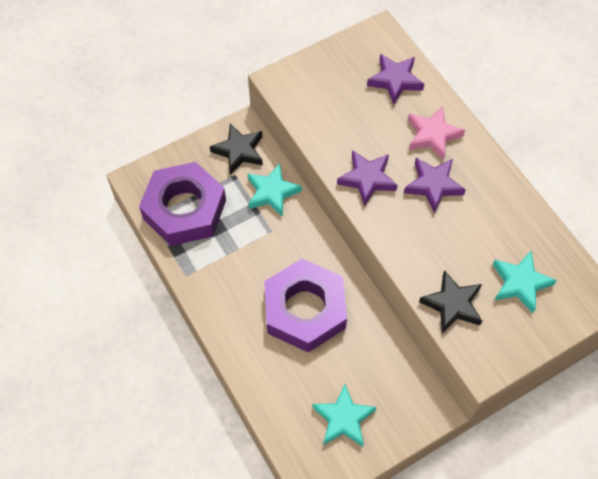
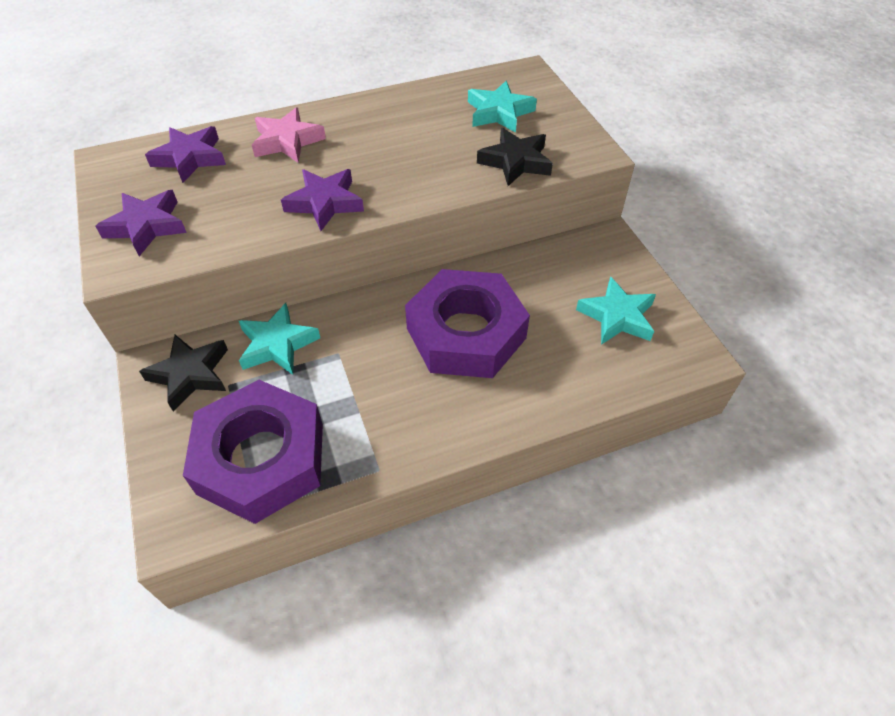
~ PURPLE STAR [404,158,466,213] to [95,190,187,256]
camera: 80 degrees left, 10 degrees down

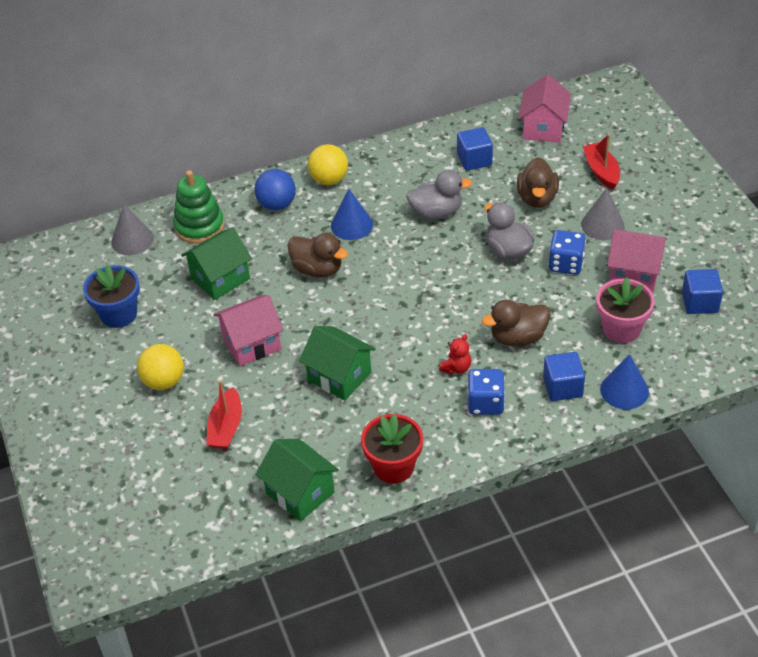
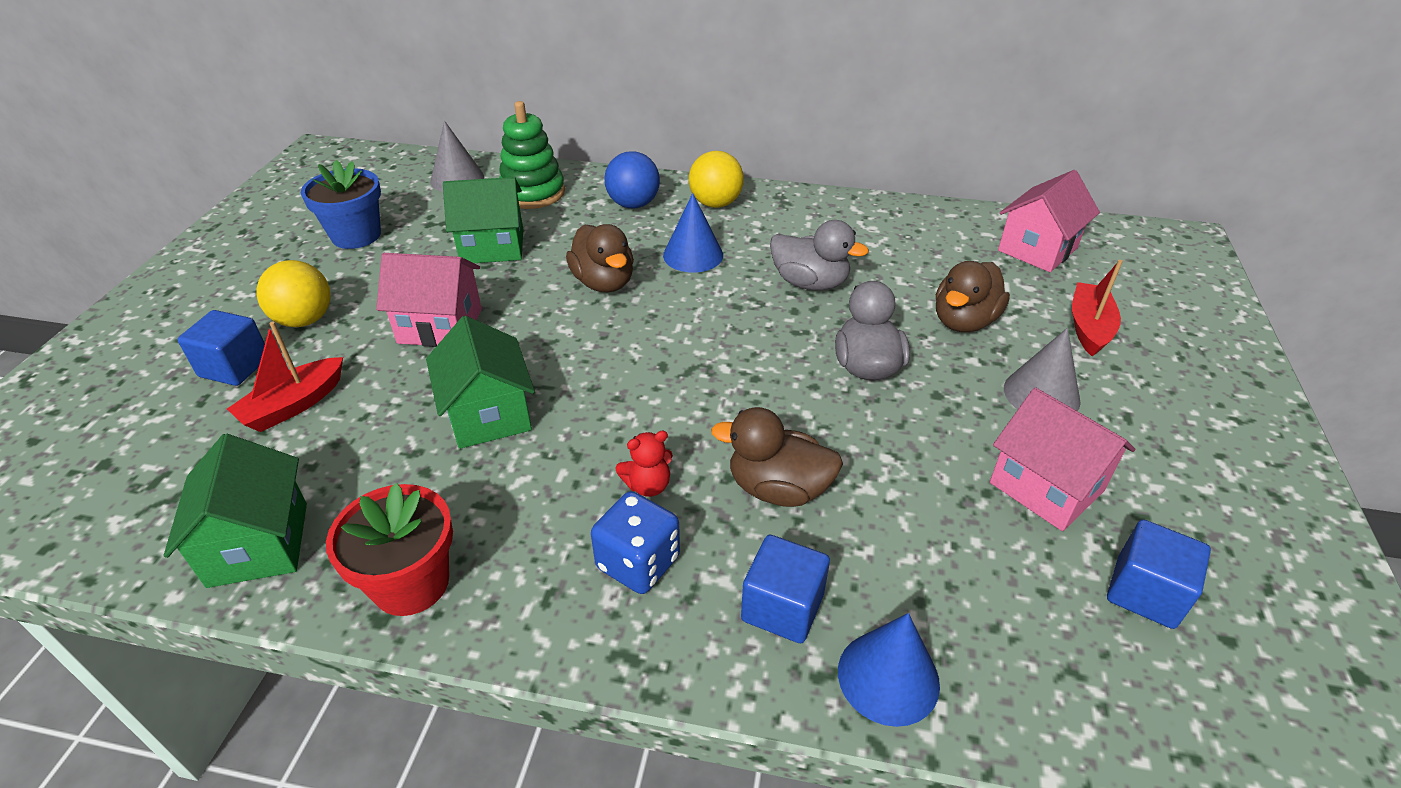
~ BLUE CUBE [457,127,493,171] to [177,310,265,386]
- BLUE DICE [549,230,586,275]
- PINK FLOWER POT [596,277,655,343]
camera: 30 degrees right, 5 degrees down

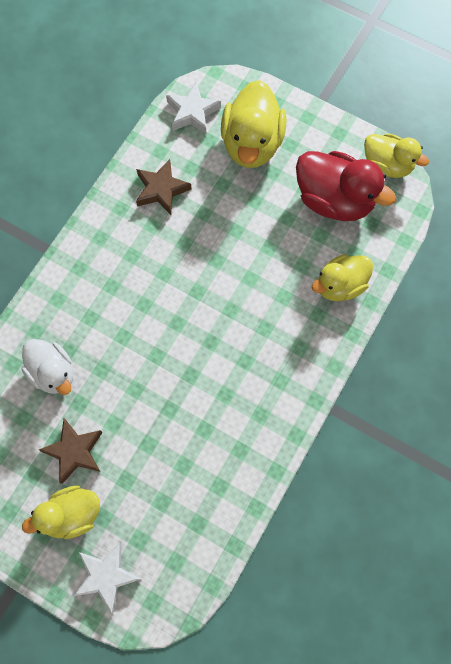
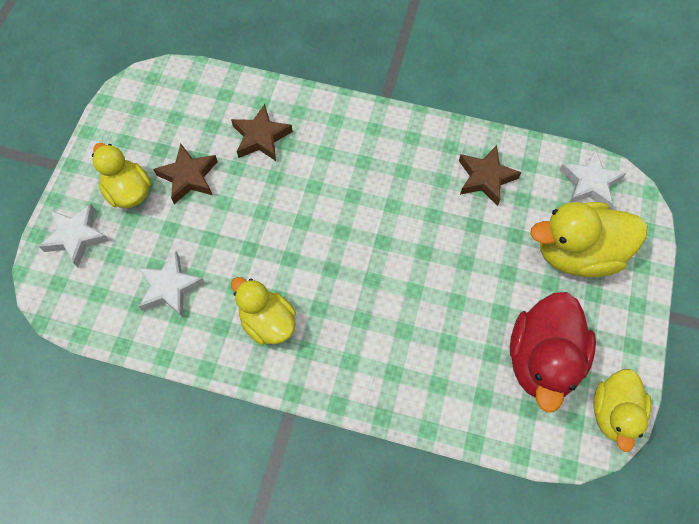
+ WHITE STAR [138,251,205,318]
~ WHITE DUCK [21,339,73,395] to BROWN STAR [231,104,293,161]
~ YELLOW DUCK [312,254,373,301] to [231,277,296,345]
camera: 75 degrees right, 5 degrees down

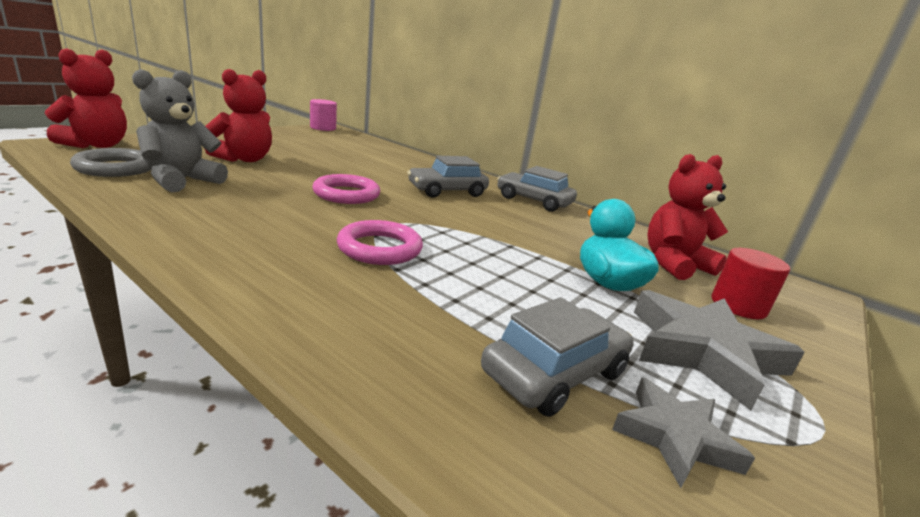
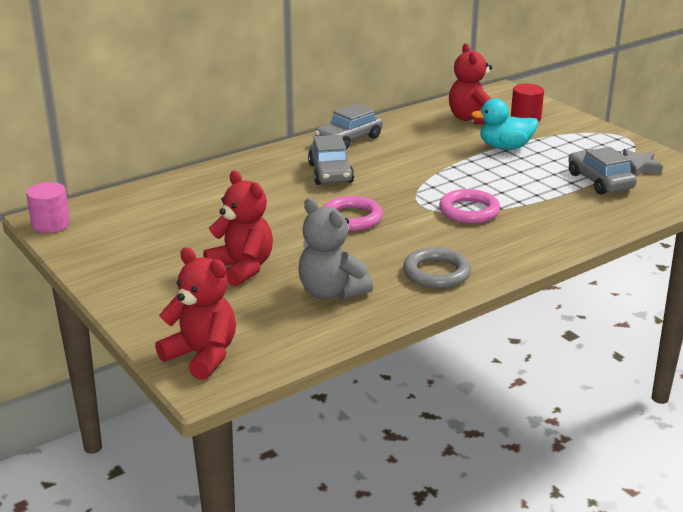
~ GREY RING [70,148,151,177] to [403,247,471,289]
- GREY STAR [634,290,805,411]
camera: 70 degrees left, 5 degrees up

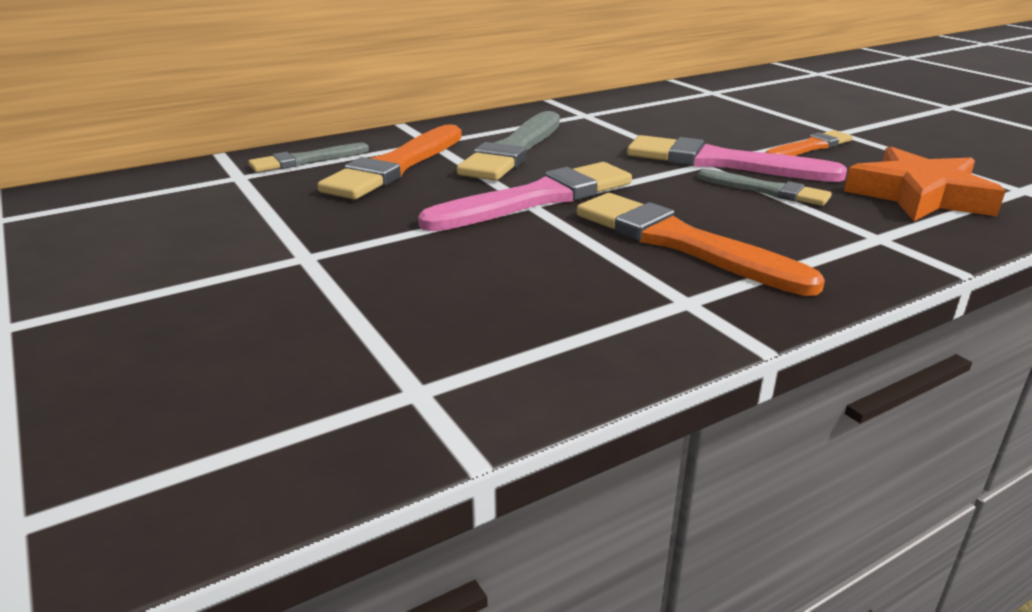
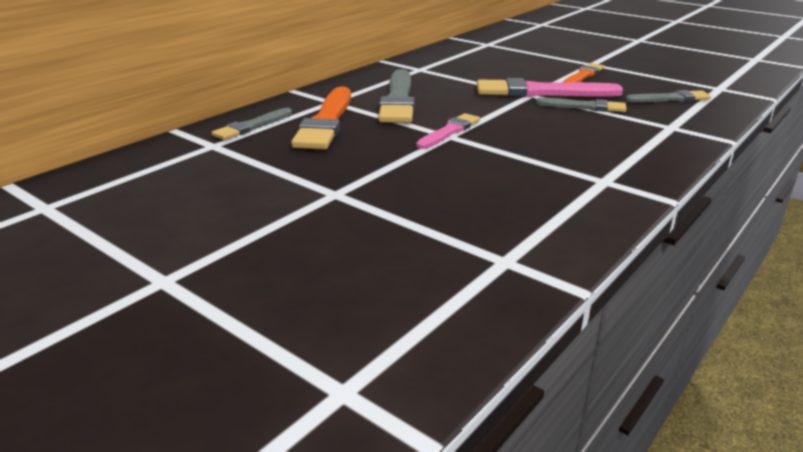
~ PINK BRUSH [418,162,632,231] = [416,113,480,149] x0.58
~ ORANGE STAR [844,146,1006,221] to GREY BRUSH [625,90,711,103]
- ORANGE BRUSH [577,193,825,296]
camera: 20 degrees left, 0 degrees up

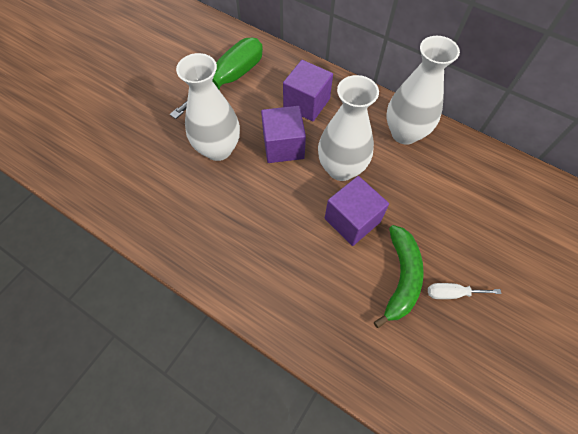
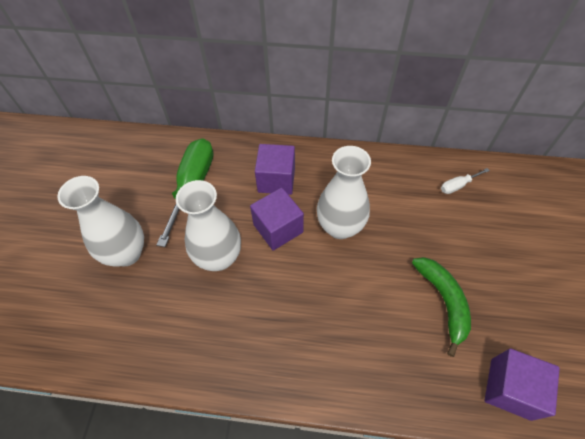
~ WHITE VASE [387,36,460,145] to [57,176,144,267]
~ WHITE SCREWDRIVER [428,283,501,299] to [441,168,490,194]
~ PURPLE CUBE [325,176,389,246] to [485,348,560,421]
camera: 25 degrees left, 5 degrees down

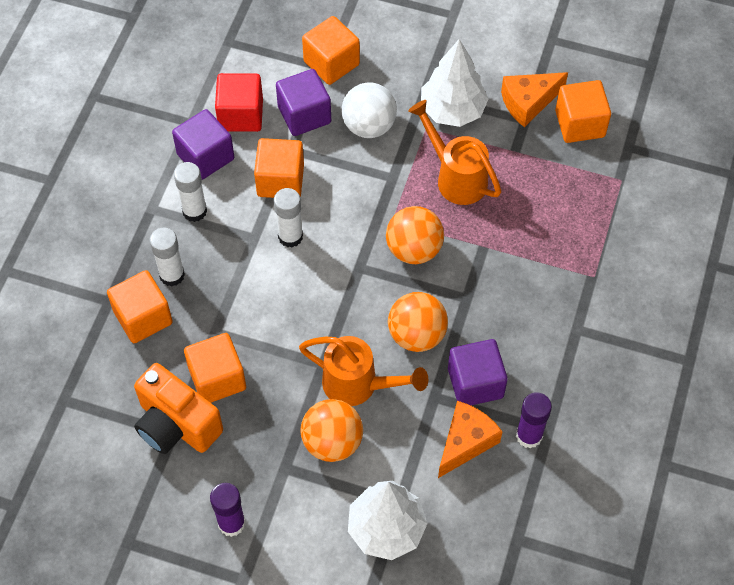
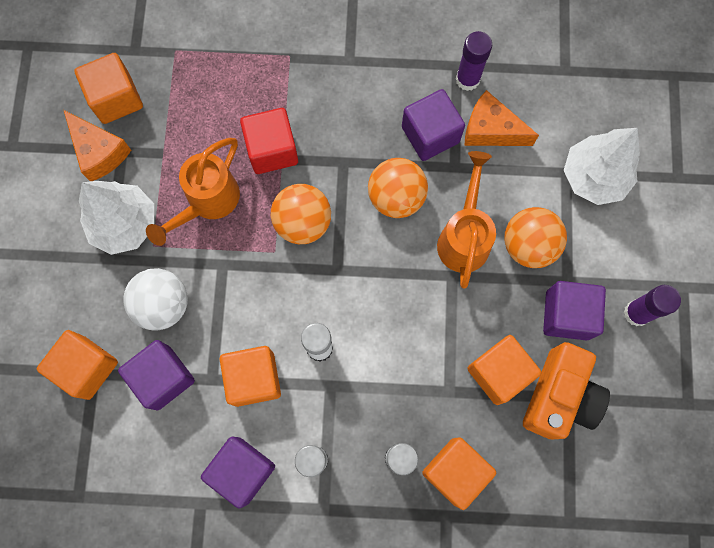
~ RED CUBE [215,73,263,132] to [240,108,298,174]
+ PURPLE CUBE [543,281,606,341]
camera: 105 degrees left, 15 degrees up

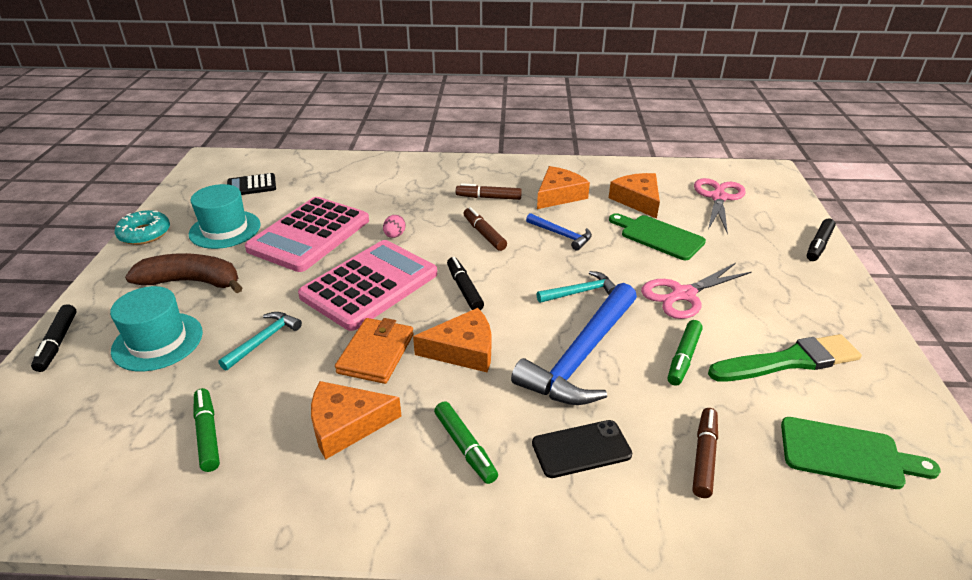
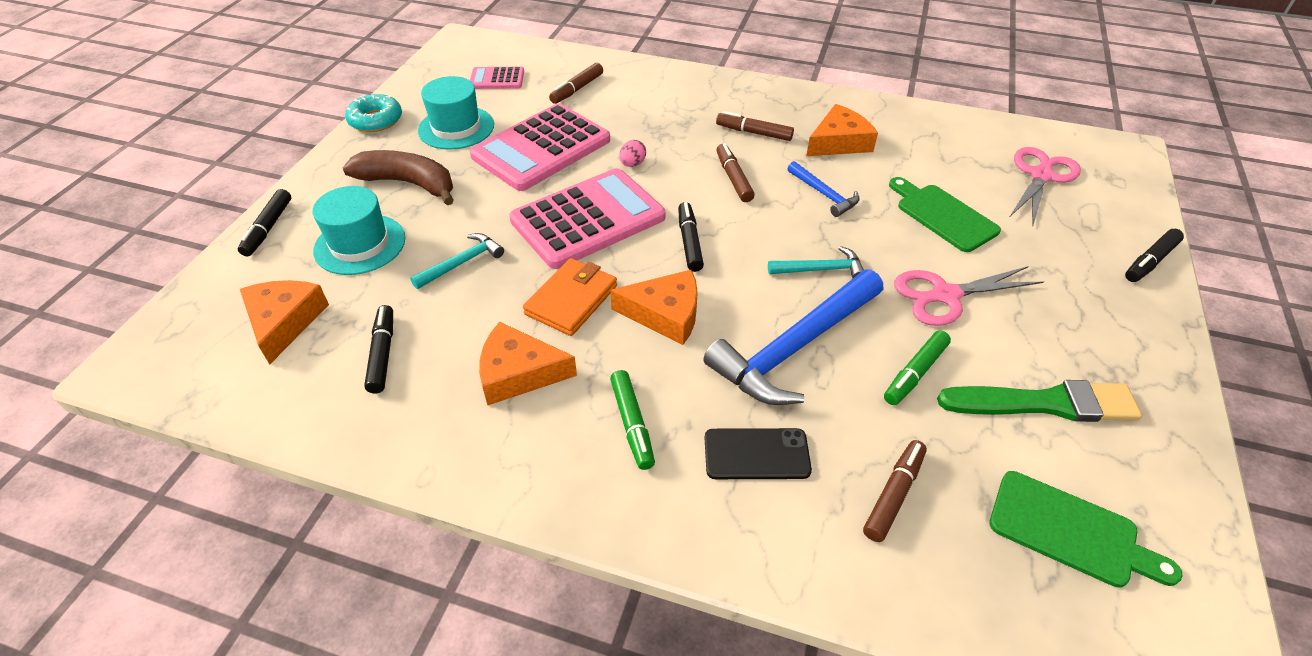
~ ORANGE CHEESE [609,173,660,219] to [240,280,329,365]
~ GREEN MARKER [193,388,220,472] to BLACK MARKER [364,305,393,393]
~ BLACK CALCULATOR [227,173,276,195] to PINK CALCULATOR [470,67,524,89]
+ BROWN MARKER [549,63,603,104]
camera: 15 degrees right, 10 degrees up

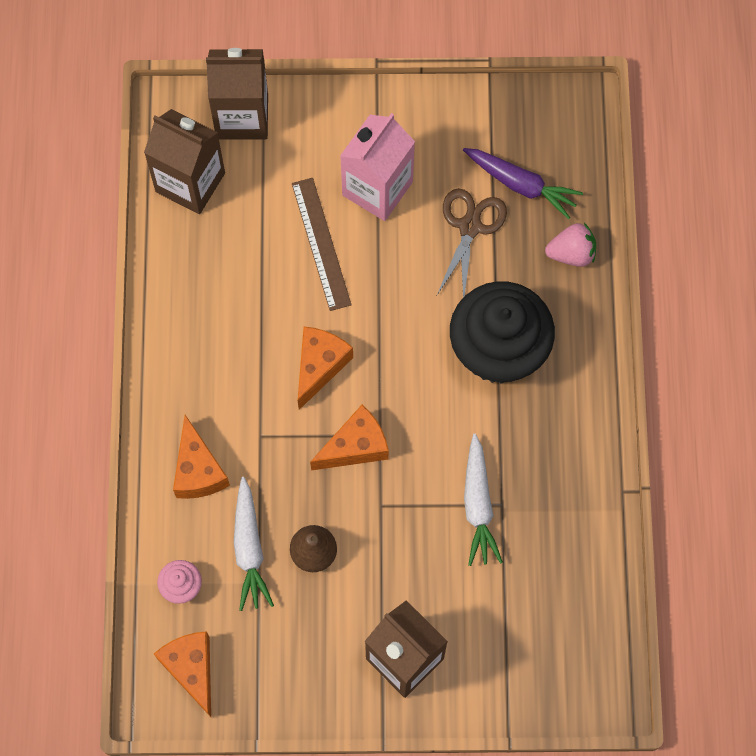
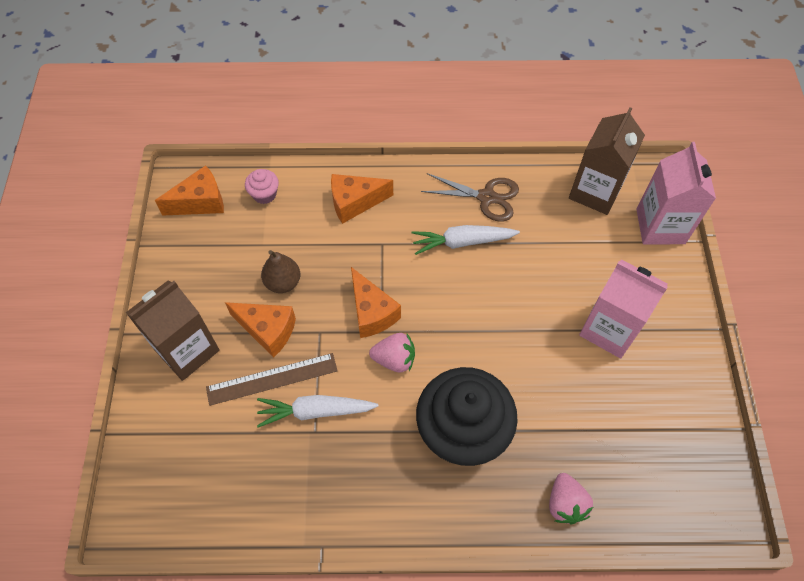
~ BROWN RULER [292,178,351,311] to [206,353,338,406]
~ ORANGE CHEESE [298,327,353,410] to [225,302,296,358]
+ PINK STRAWBERRY [369,333,415,372]
~ WHITE CARROT [234,477,274,611] to [411,225,520,255]
~ BROWN SCISSORS [437,188,507,297] to [421,173,519,222]
~ BROWN CARTON [206,48,268,140] to PINK CARTON [636,142,716,244]
- PURPLE CARROT [463,148,583,219]
camera: 90 degrees right, 10 degrees down

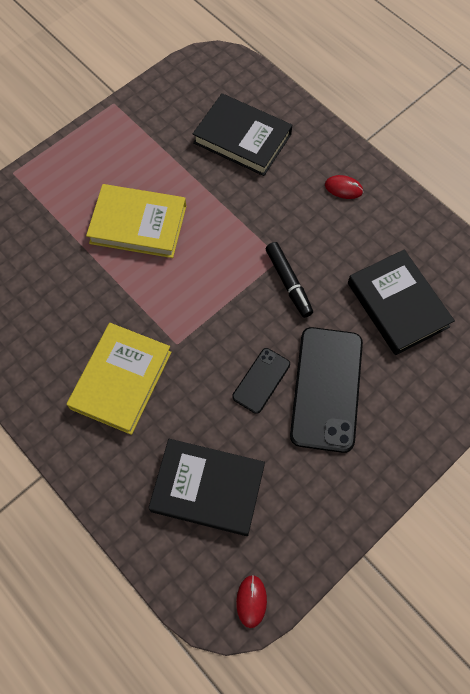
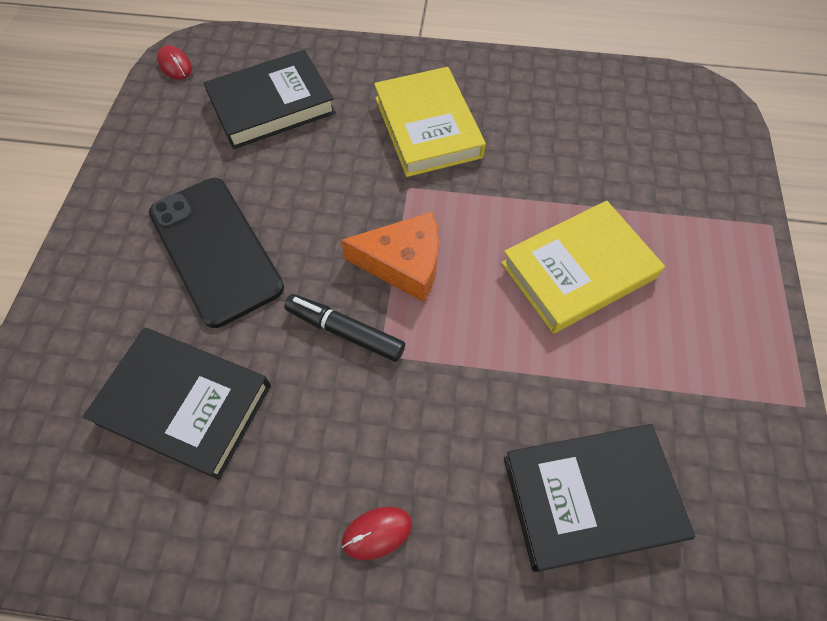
+ ORANGE CHEESE [341,212,439,302]
- BLACK PHONE [232,348,290,414]
camera: 140 degrees right, 5 degrees down

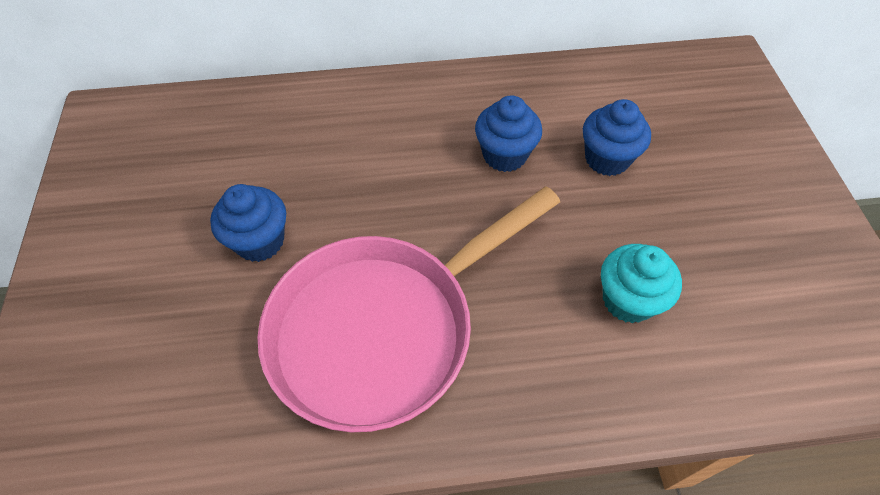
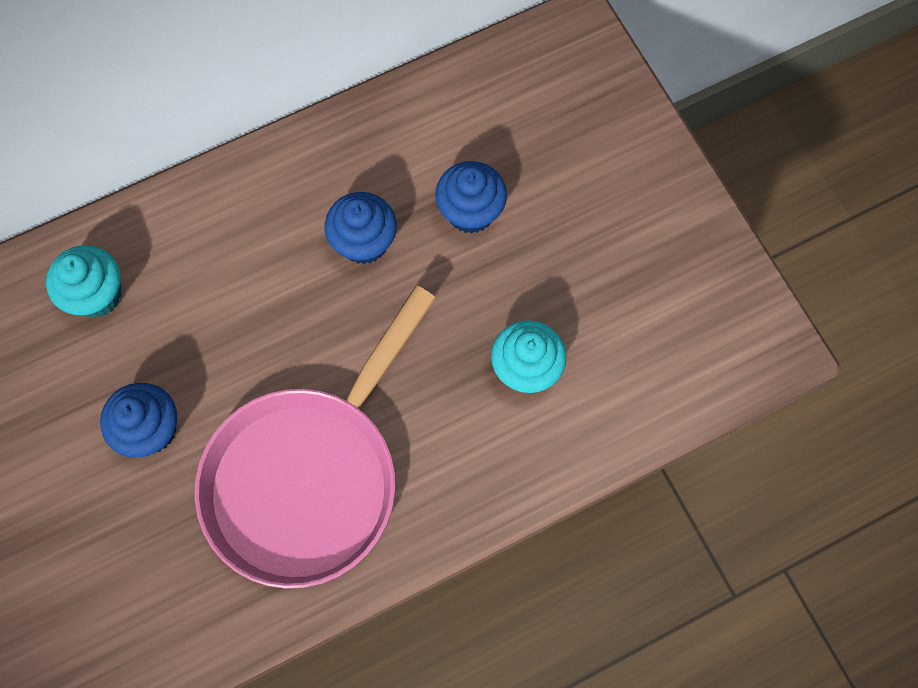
+ TURQUOISE CUPCAKE [46,245,121,318]
camera: 20 degrees left, 15 degrees up

